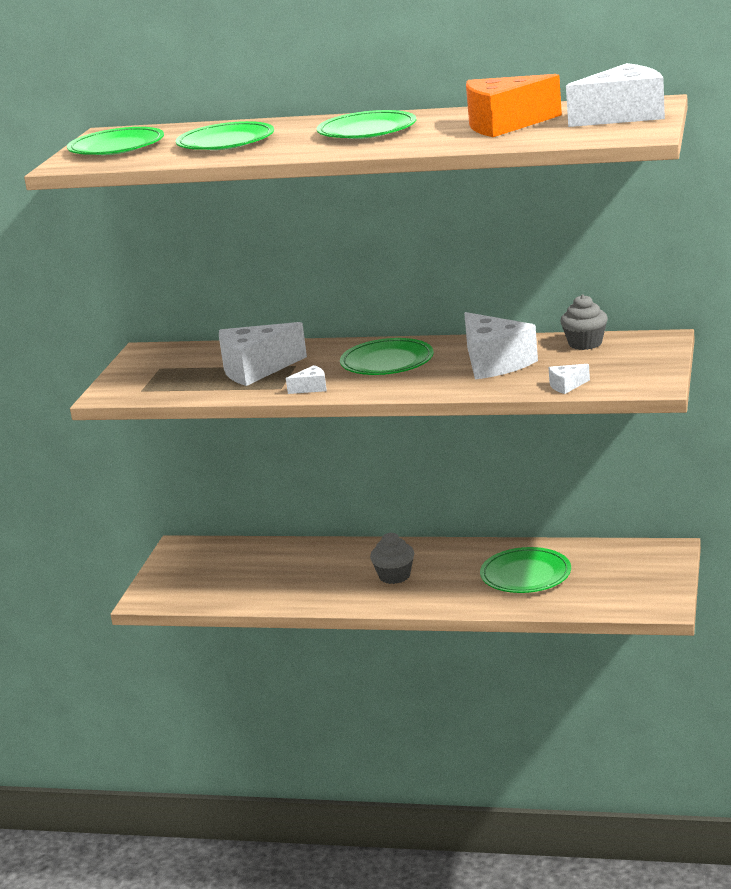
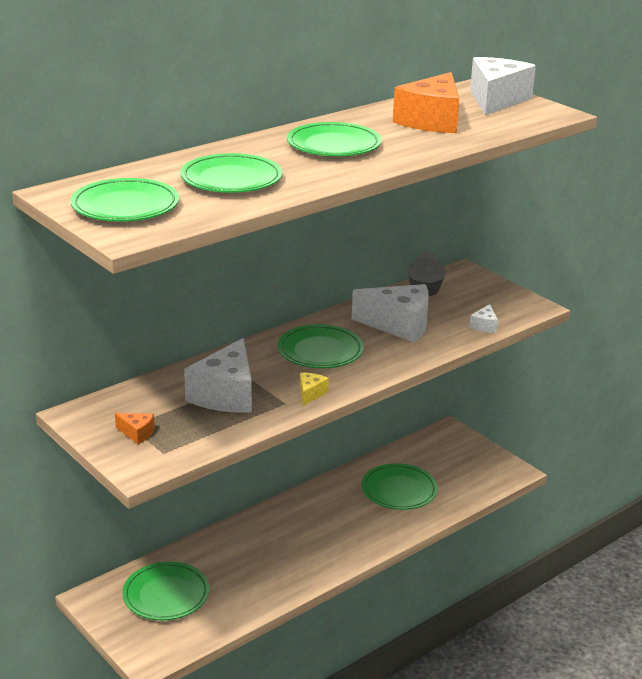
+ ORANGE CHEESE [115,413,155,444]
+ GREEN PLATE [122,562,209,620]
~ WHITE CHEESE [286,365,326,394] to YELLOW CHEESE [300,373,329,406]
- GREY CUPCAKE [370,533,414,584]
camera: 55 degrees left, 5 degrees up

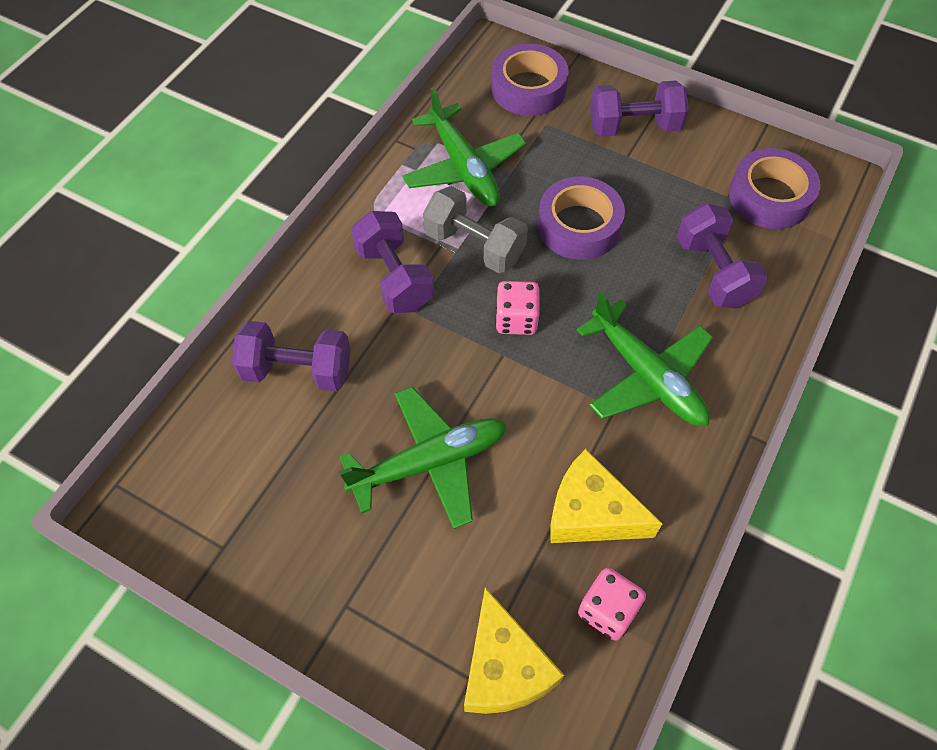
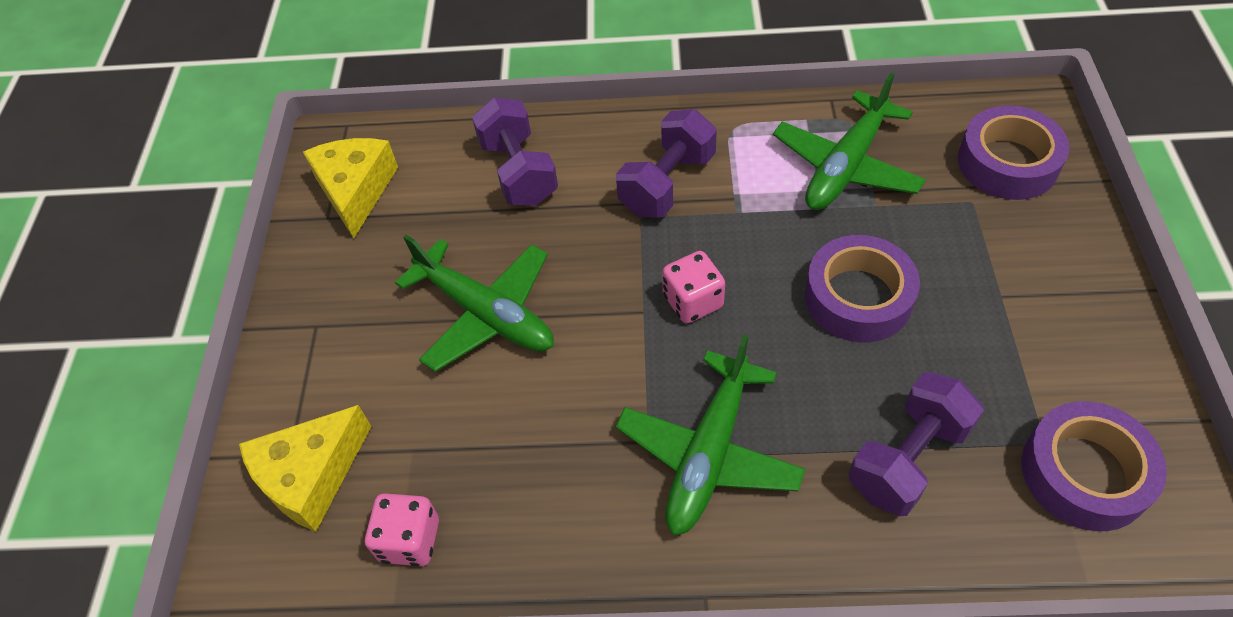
~ YELLOW CHEESE [550,449,662,543] to [303,138,398,238]
- GREY DUMBBELL [423,186,528,273]
- PURPLE DUMBBELL [590,80,689,137]
camera: 65 degrees right, 5 degrees down

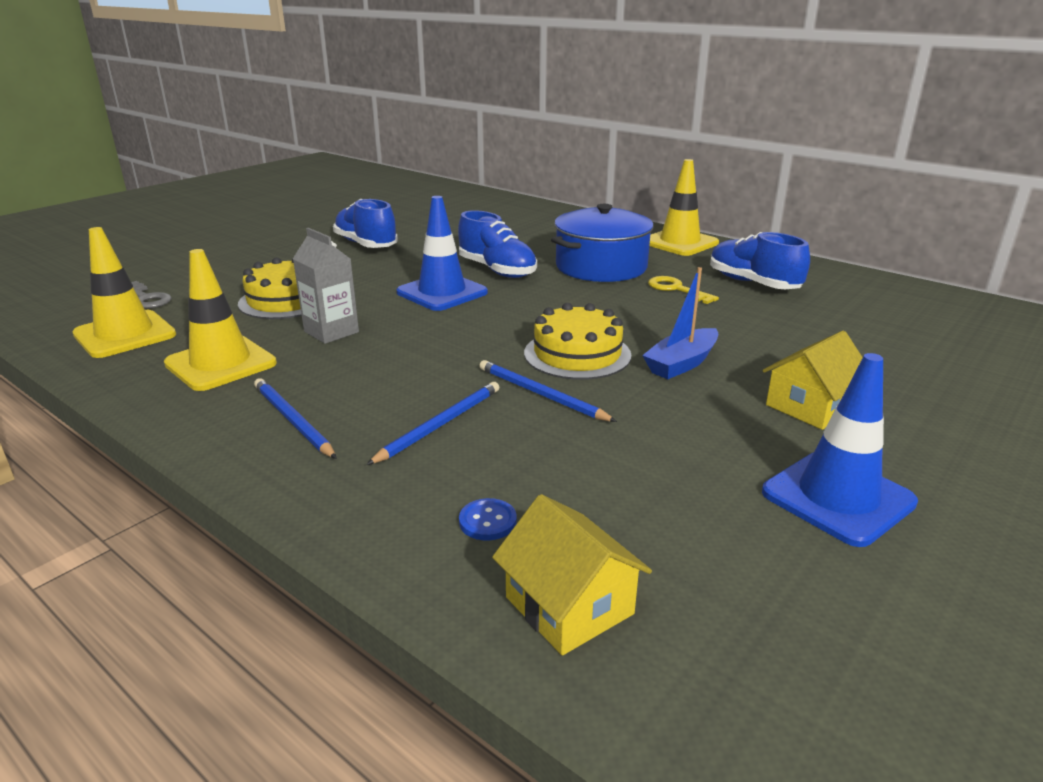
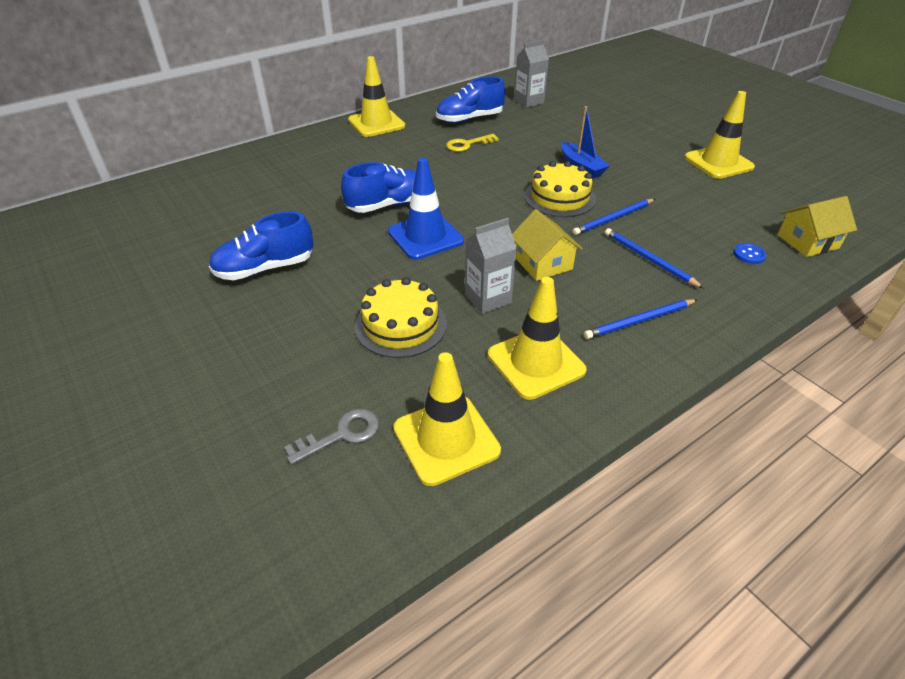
~ YELLOW HOUSE [762,331,863,430] to [512,209,583,281]
+ GREY CARTON [514,40,549,108]
~ BLUE TRAFFIC CONE [762,353,918,547] to YELLOW TRAFFIC CONE [684,91,755,179]
- BLUE POT [551,204,654,282]
camera: 75 degrees left, 15 degrees up

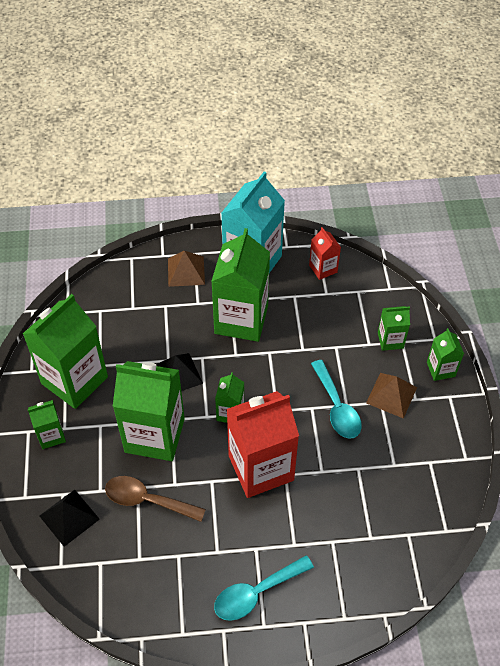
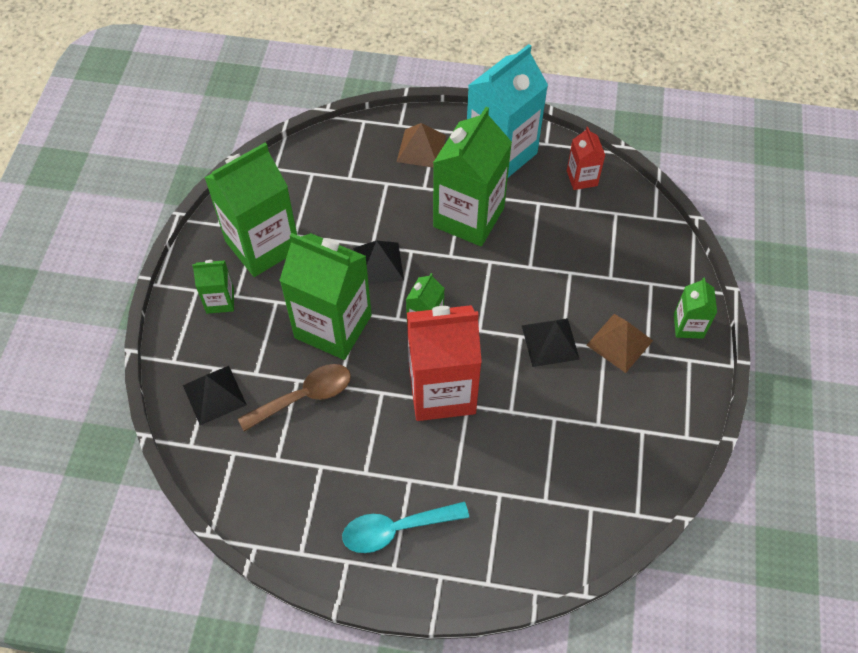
~ BROWN SPOON [105,476,206,522] = [238,364,351,432] 120 degrees clockwise
~ TURQUOISE SPOON [311,360,362,439] to BLACK PYRAMID [522,318,580,367]
- GREEN CARTON [378,306,410,351]
camera: 15 degrees right, 5 degrees up

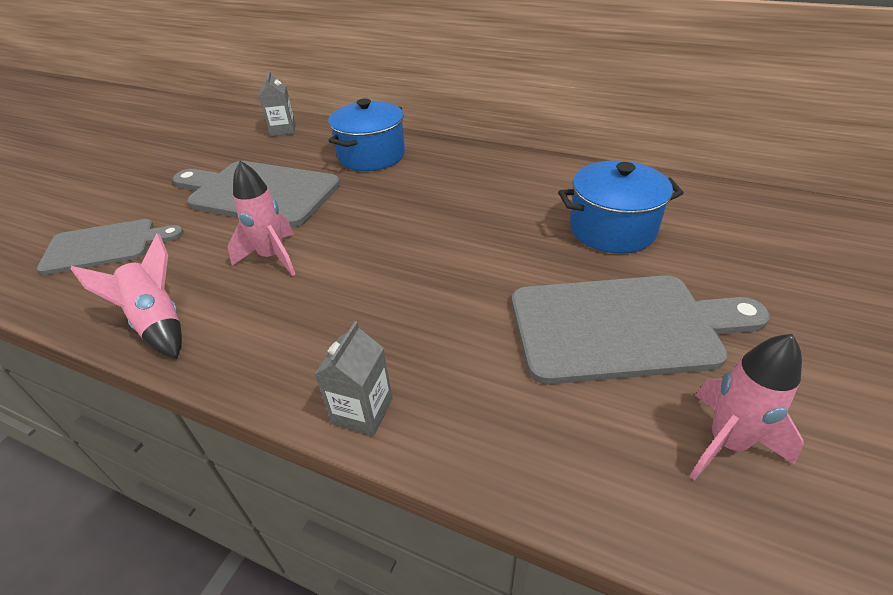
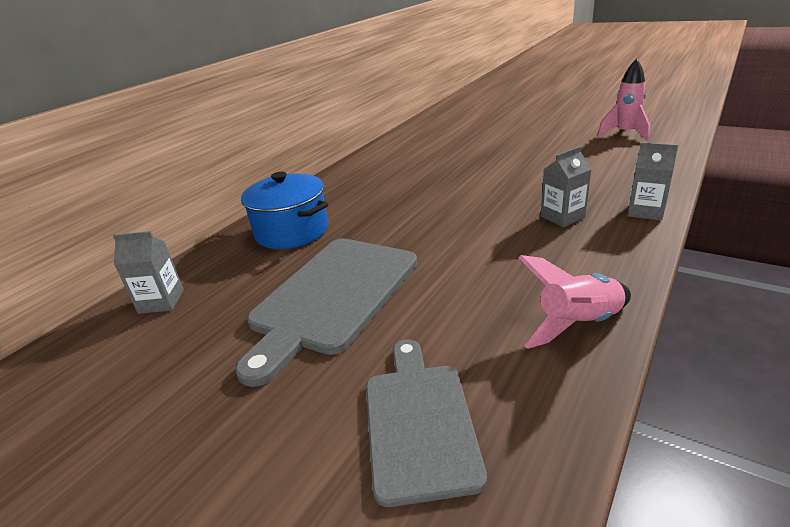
+ GREY CARTON [541,146,591,227]
- PINK ROCKET [228,161,296,276]
- GREY CUTTING BOARD [511,275,770,384]
- BLUE POT [558,160,684,254]
camera: 80 degrees left, 10 degrees down

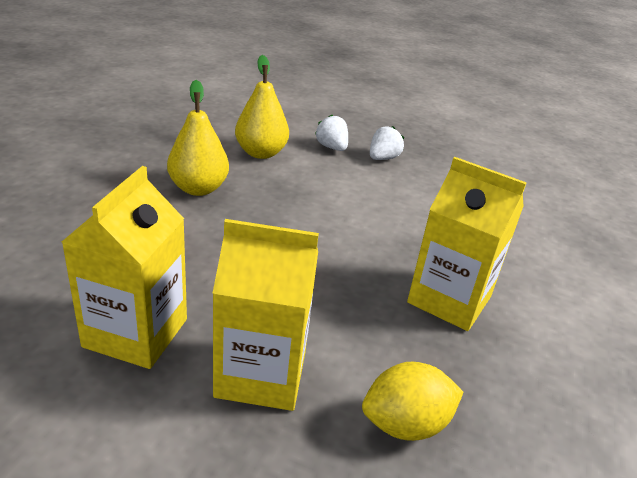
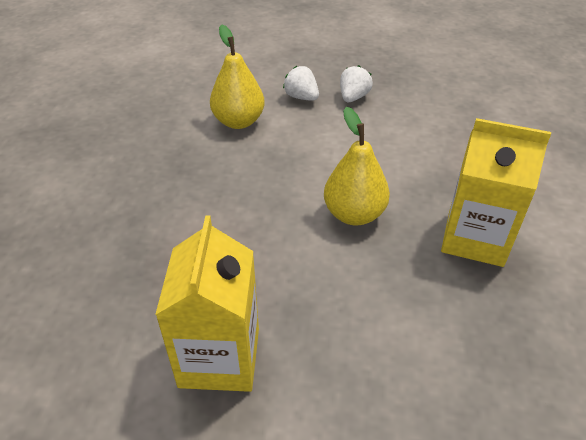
~ YELLOW PEAR [167,80,229,196] to [324,107,390,226]
- YELLOW CARTON [213,219,319,411]
- YELLOW LEMON [362,362,463,441]
camera: 10 degrees left, 10 degrees up

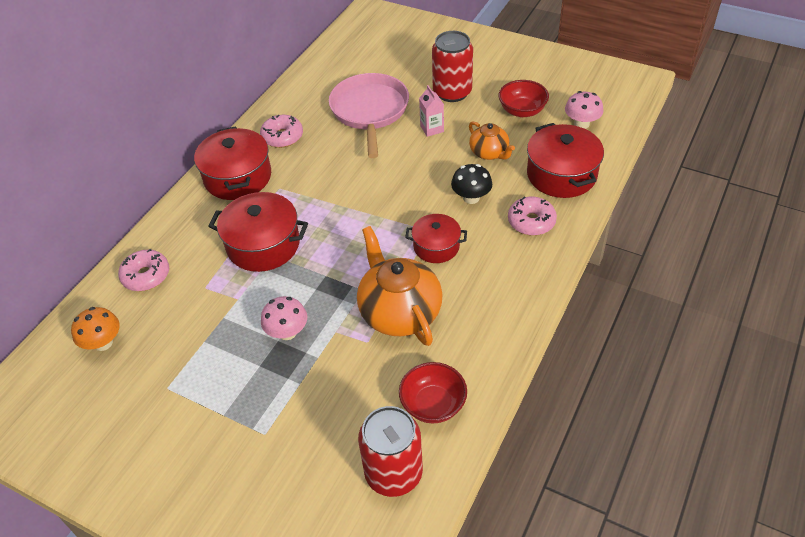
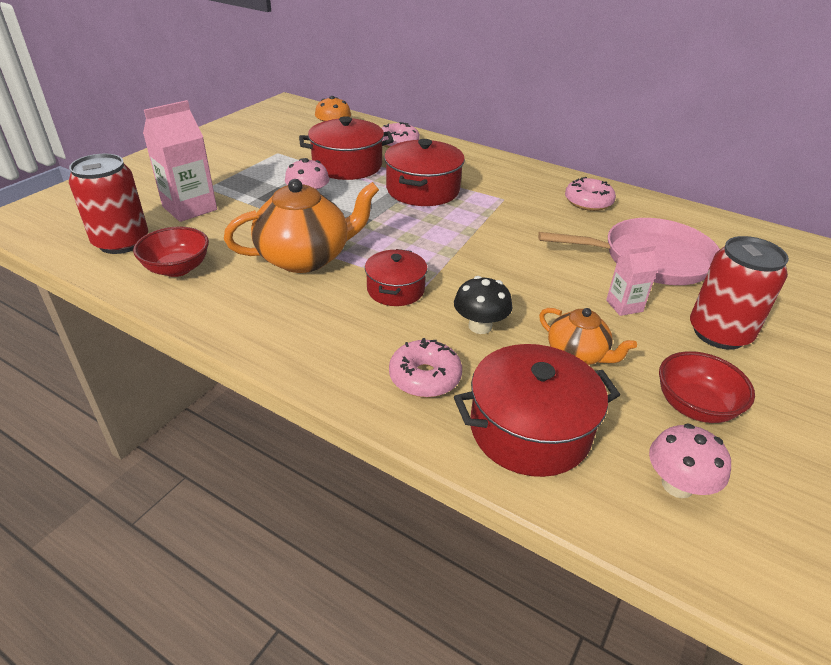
+ PINK CARTON [143,100,217,222]
~ RED POT [194,126,271,200] to [299,116,394,180]
~ ORANGE TEAPOT [469,121,515,160] = [539,308,637,365] 105 degrees counterclockwise
camera: 90 degrees right, 10 degrees down

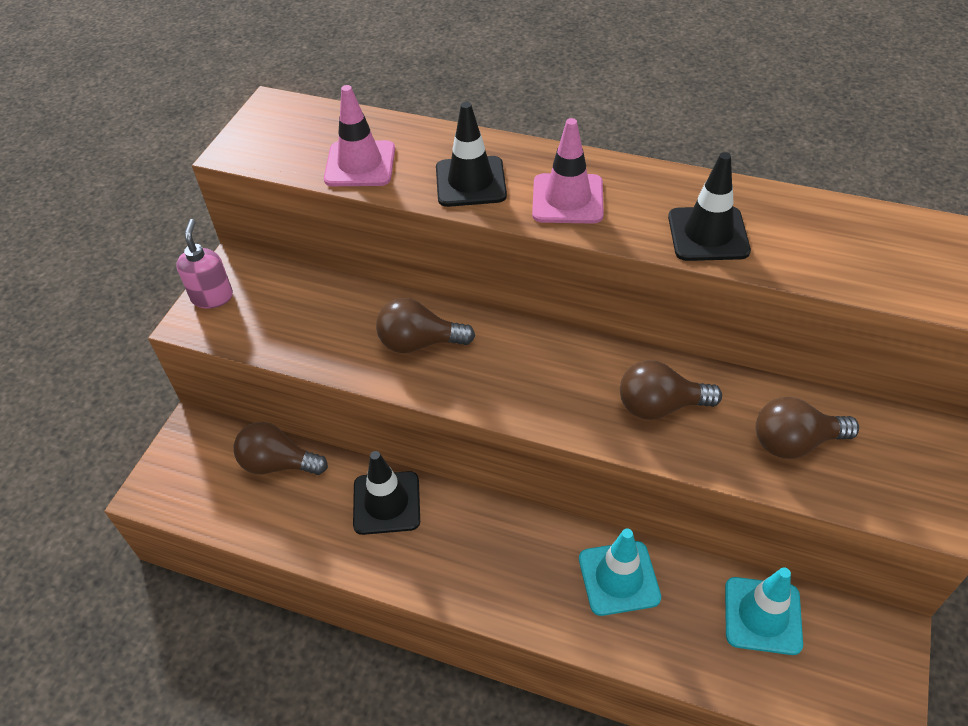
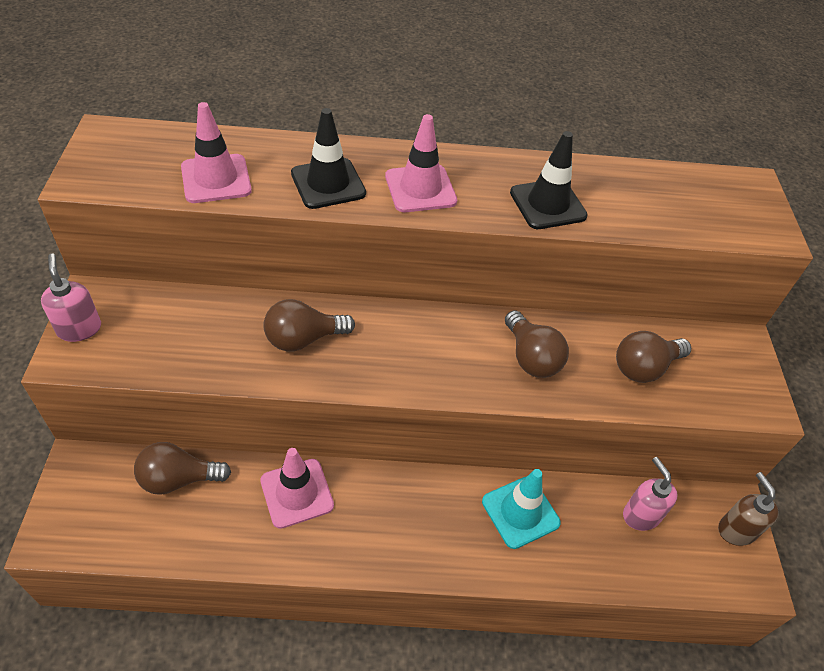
~ BLACK TRAFFIC CONE [353,451,420,535] to PINK TRAFFIC CONE [260,448,334,529]
~ BROWN LIGHT BULB [620,360,722,420] = [505,310,569,378] 90 degrees counterclockwise
~ TURQUOISE TRAFFIC CONE [725,567,803,655] to PINK SOAP DISPENSER [623,457,678,531]
+ BROWN SOAP DISPENSER [718,472,779,546]
camera: 25 degrees left, 0 degrees up

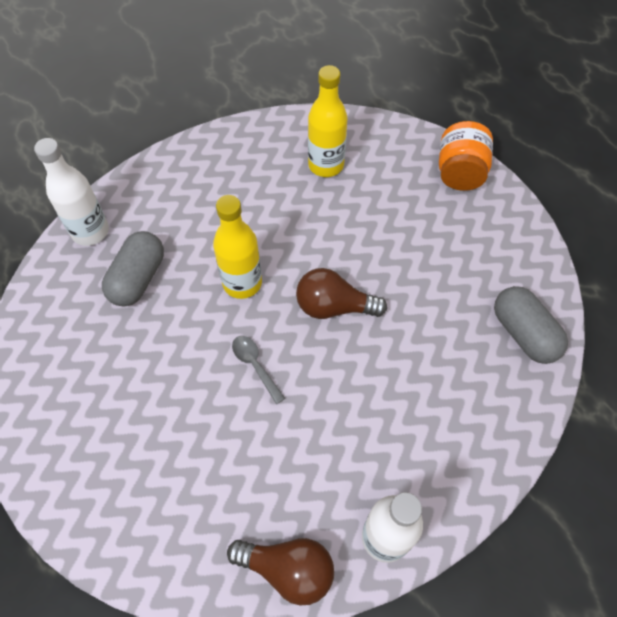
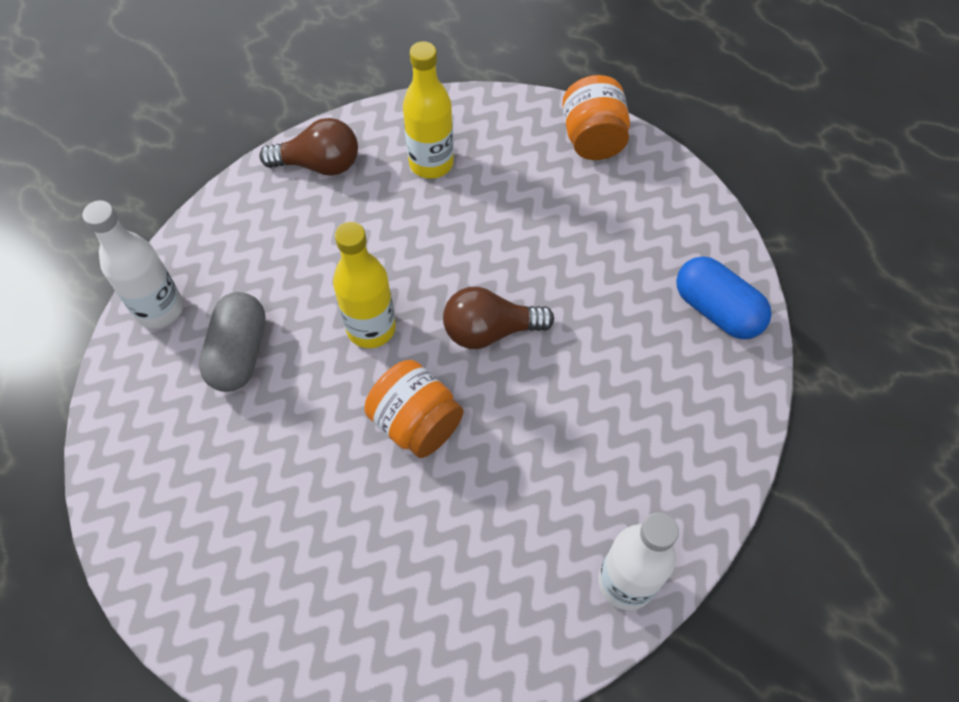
~ BROWN LIGHT BULB [227,538,334,605] to [259,118,358,176]
~ GREY SPOON [232,336,285,404] to ORANGE JAR [365,360,463,458]
~ GREY CAPSULE [494,286,568,364] to BLUE CAPSULE [676,257,772,339]
camera: 15 degrees left, 0 degrees up

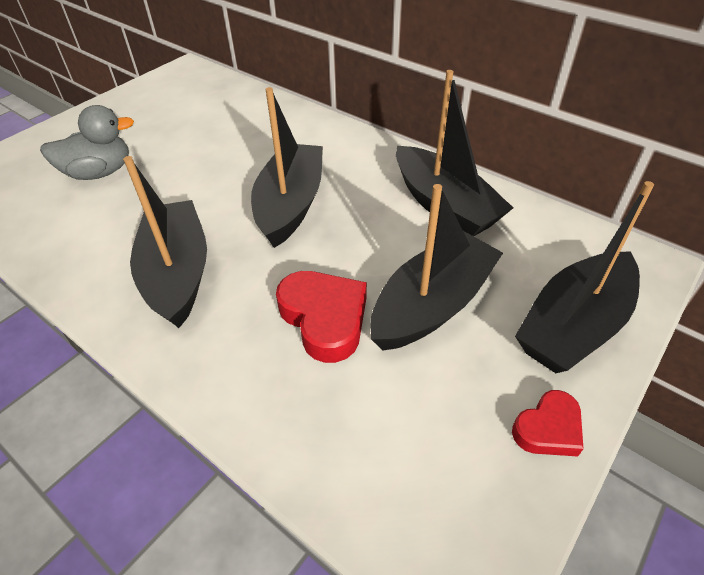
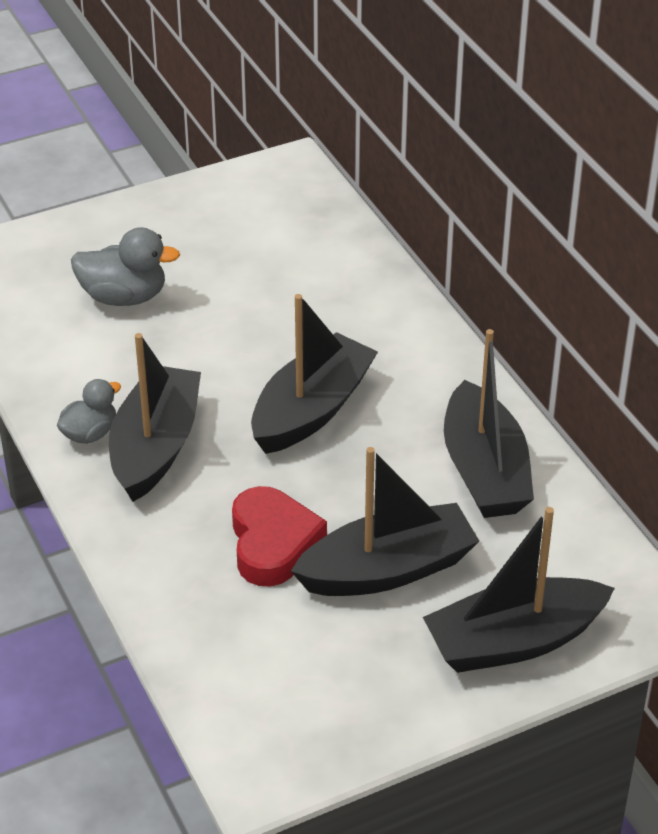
+ GREY DUCK [57,379,121,444]
- RED HEART [512,390,584,457]
camera: 25 degrees right, 5 degrees down

